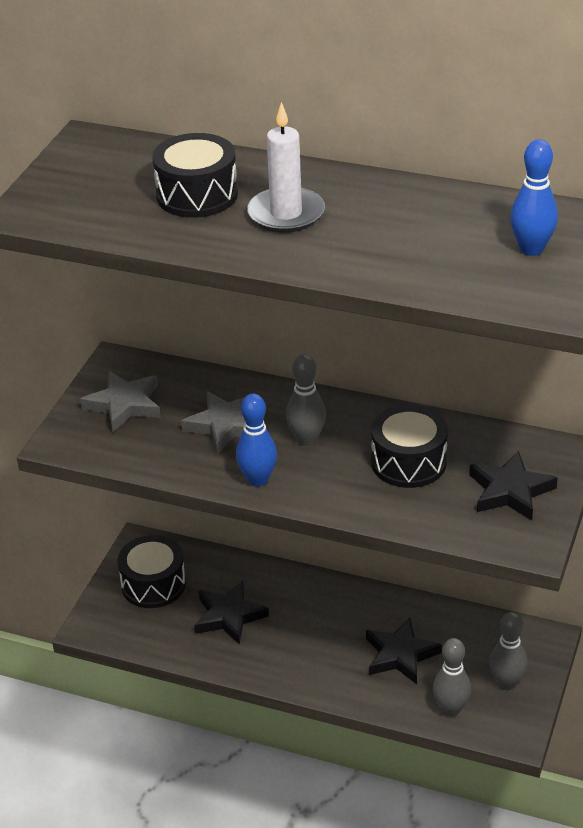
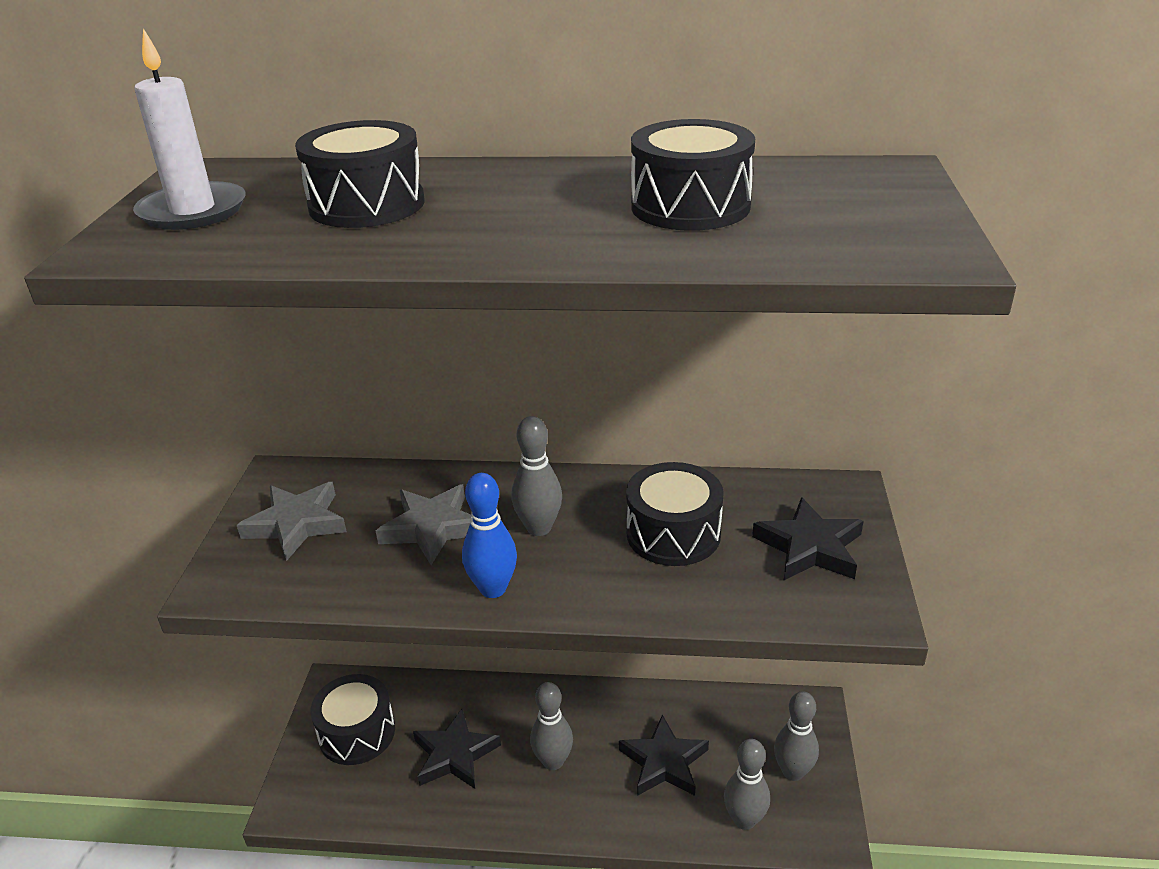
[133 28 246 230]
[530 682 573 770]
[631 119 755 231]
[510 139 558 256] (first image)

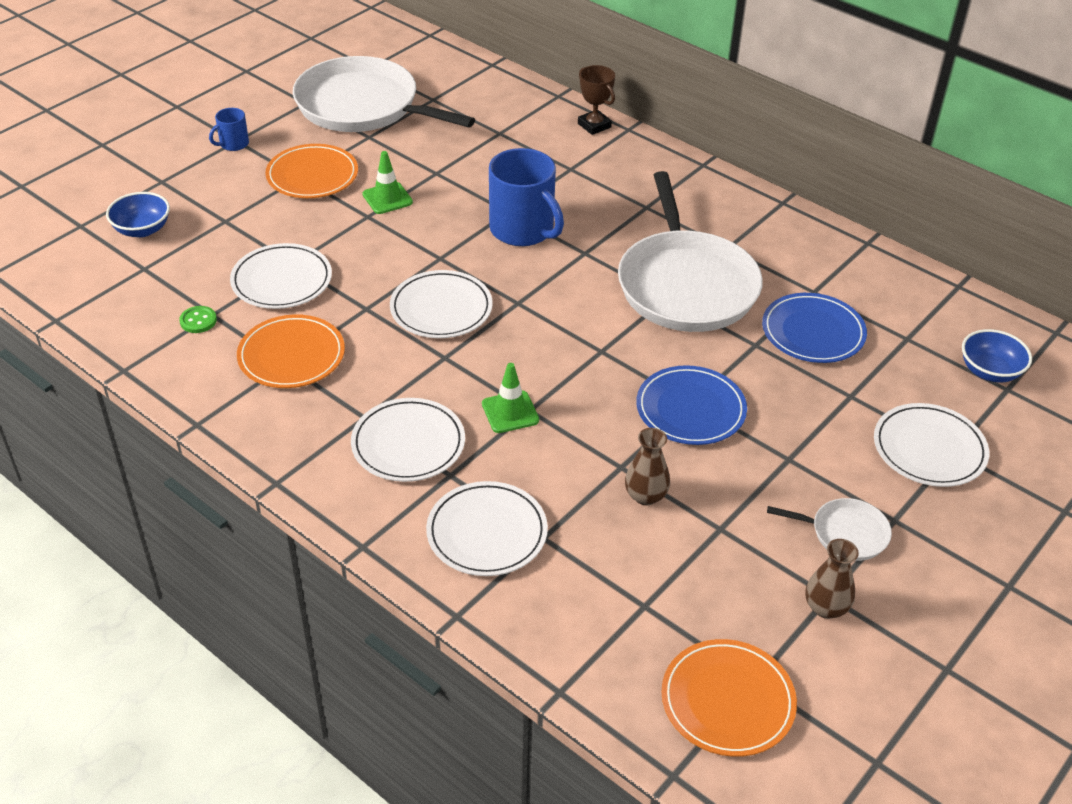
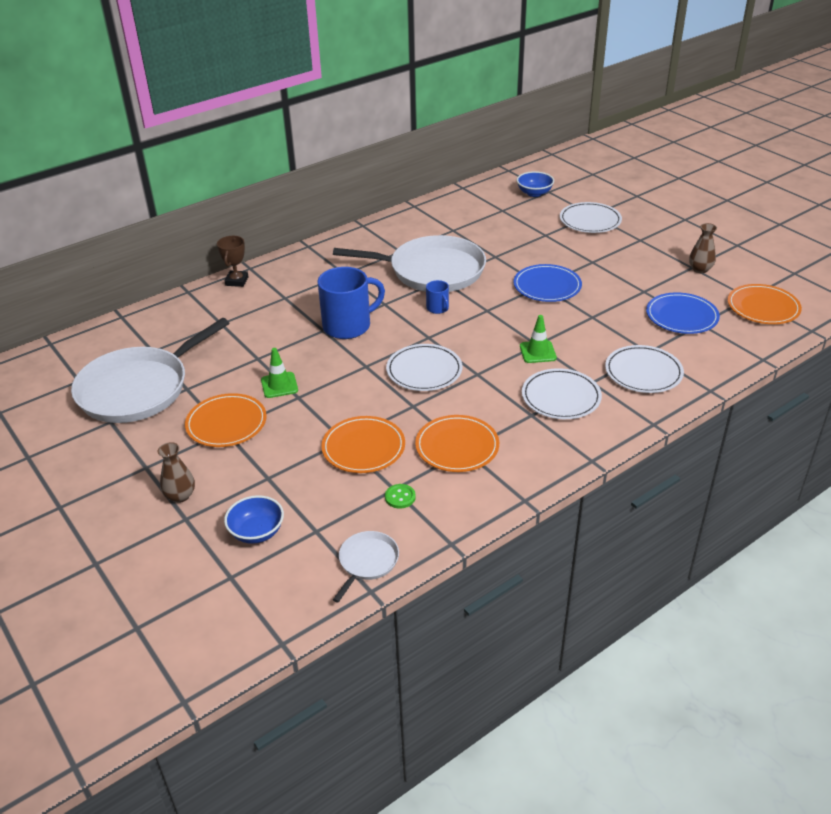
[158 442 195 503]
[217 236 248 287]
[321 416 405 473]
[333 531 399 603]
[426 280 449 314]
[646 292 720 334]

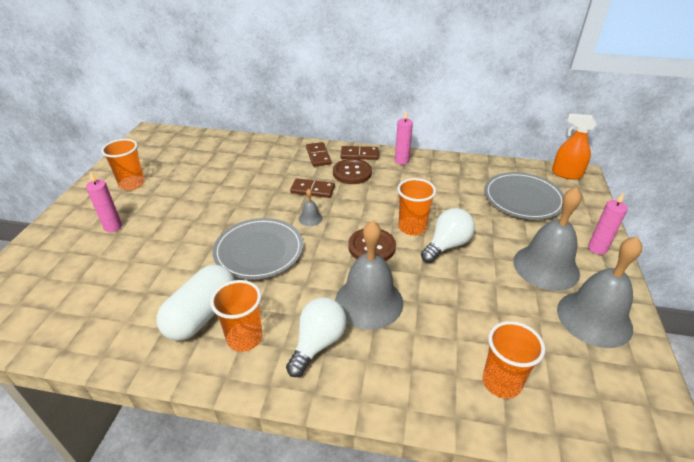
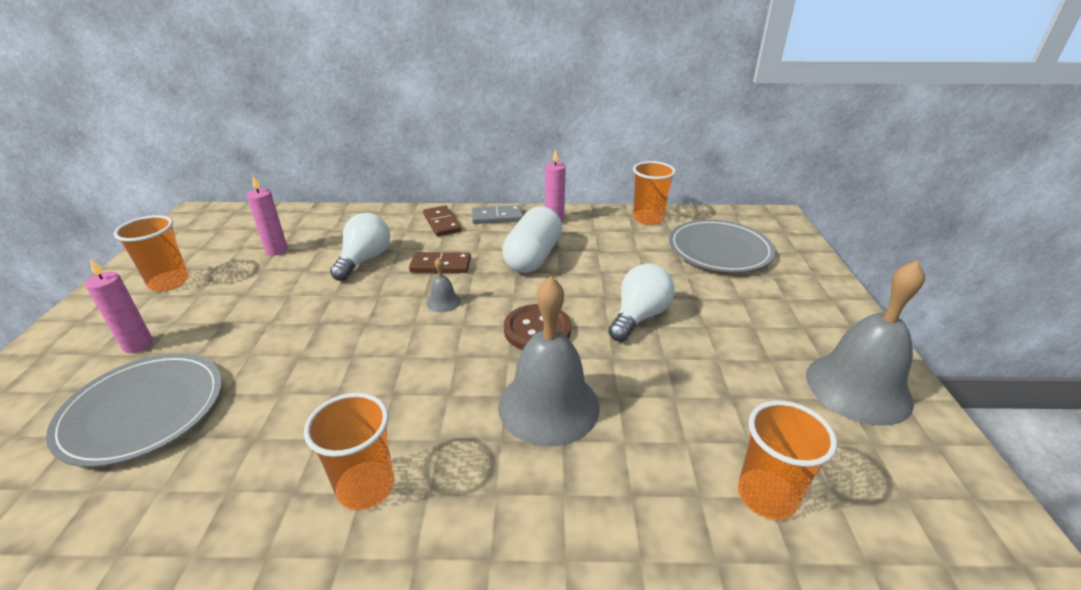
[46 353 222 467]
[247 176 288 256]
[330 213 390 281]
[472 205 523 224]
[502 206 562 273]
[633 161 676 225]
[333 159 372 184] (first image)
[513 187 582 291] (first image)
[552 113 597 180] (first image)

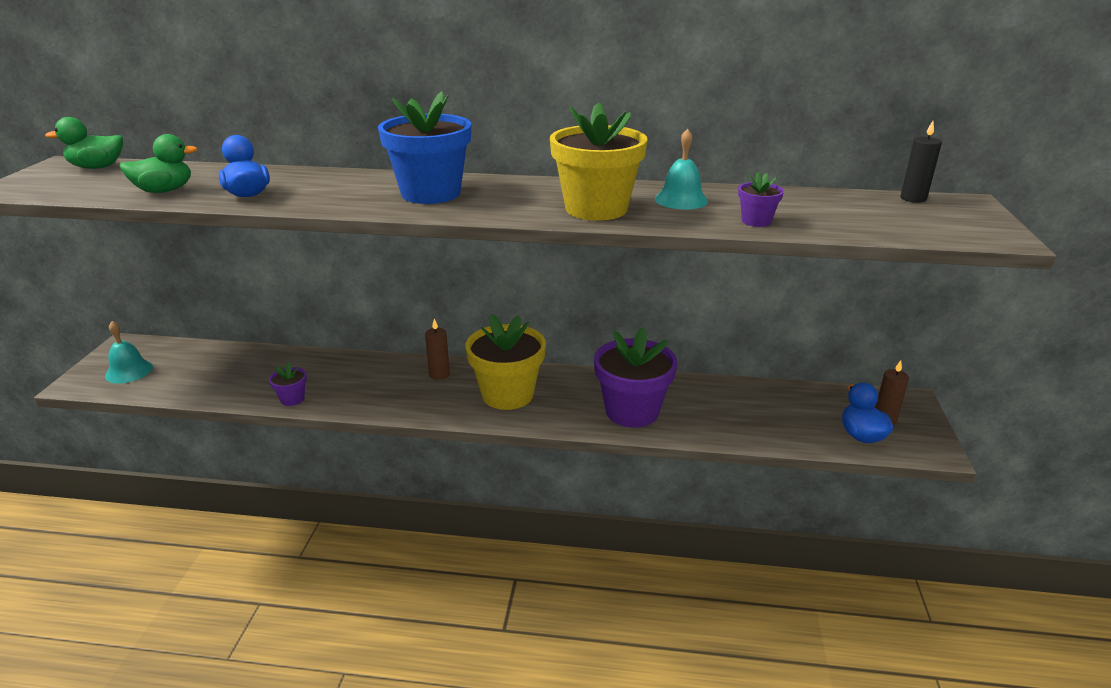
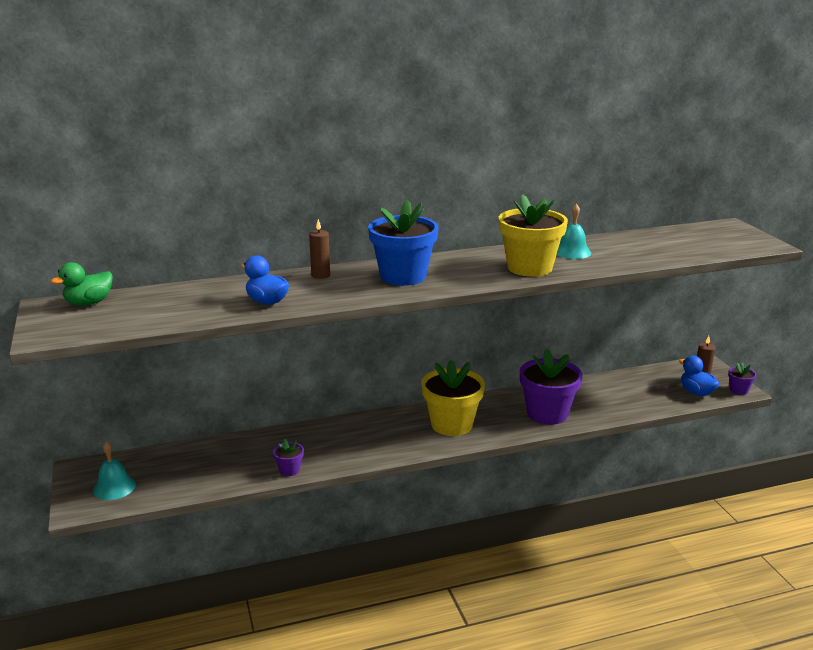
[309 219 330 279]
[728 363 756 395]
[120 134 198 193] (first image)
[900 121 942 203] (first image)

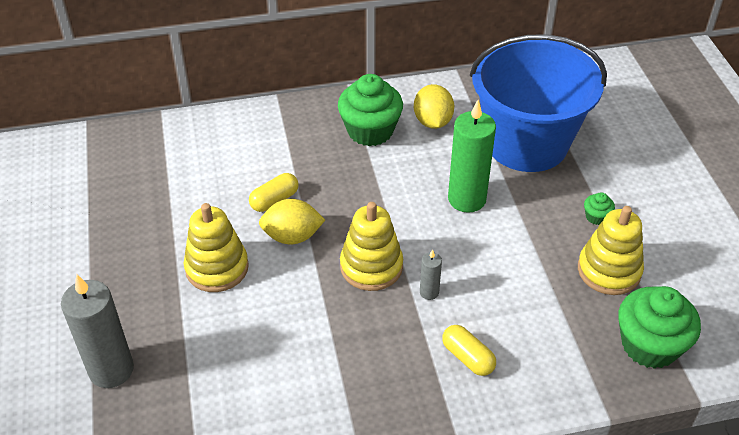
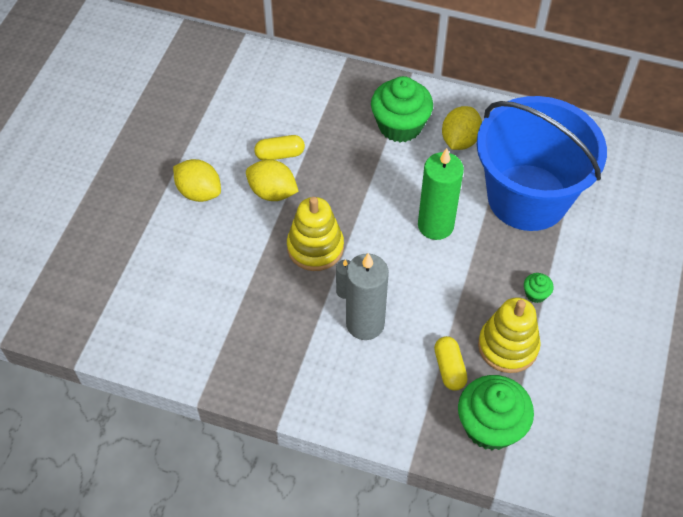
[173 159 221 202]
[346 253 389 340]
[434 336 468 391]

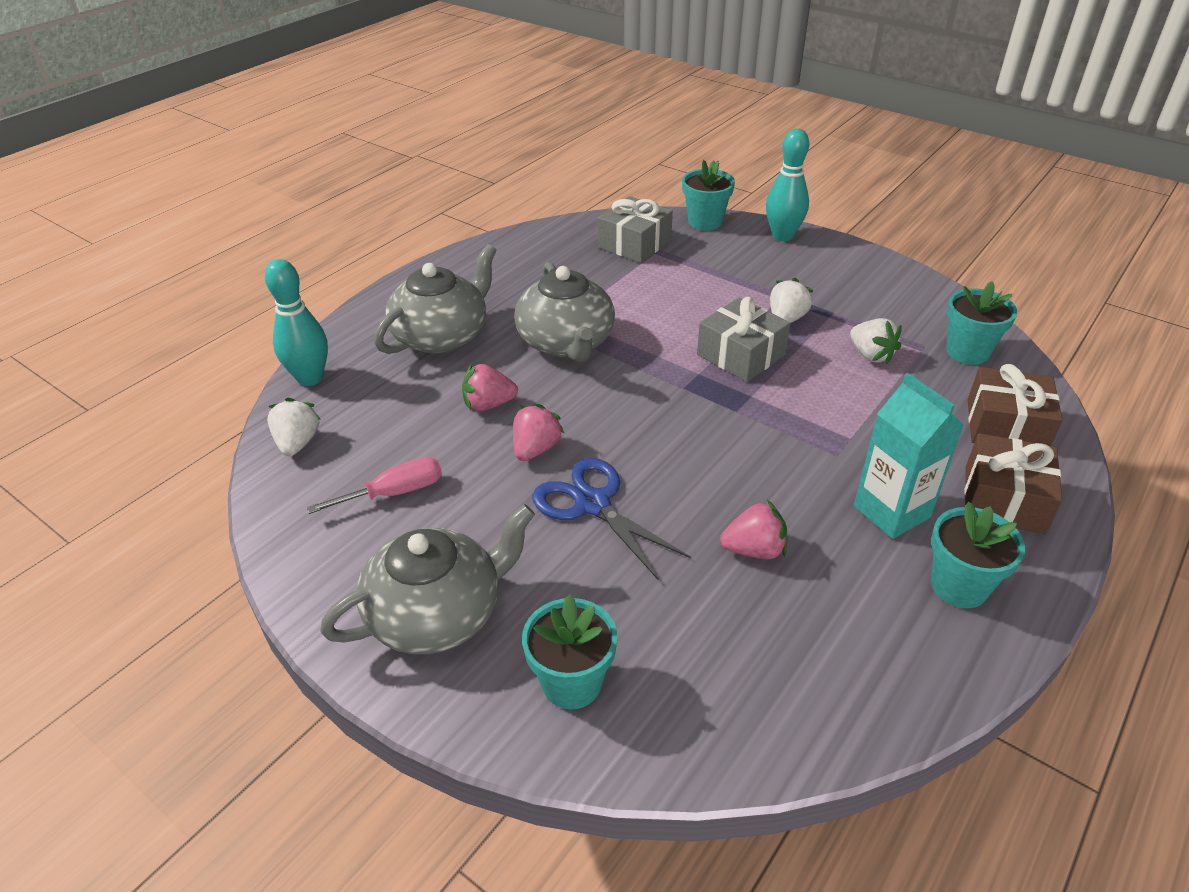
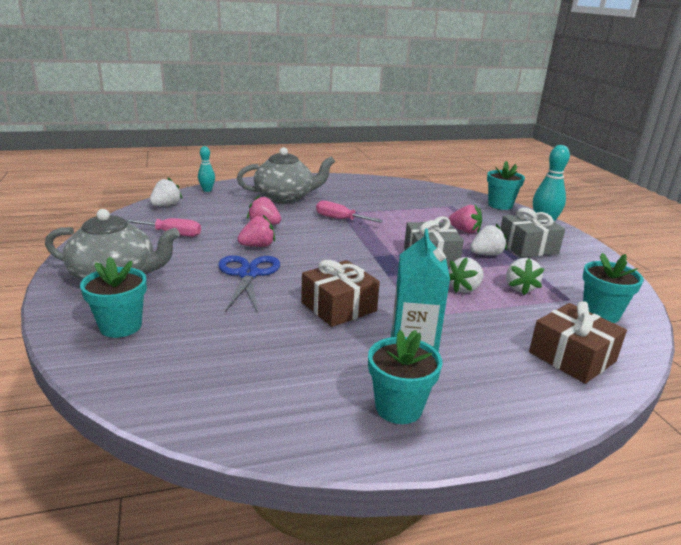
[198 146 215 192]
[301 260 380 327]
[316 201 383 223]
[448 205 482 234]
[449 257 484 293]
[501 208 565 257]

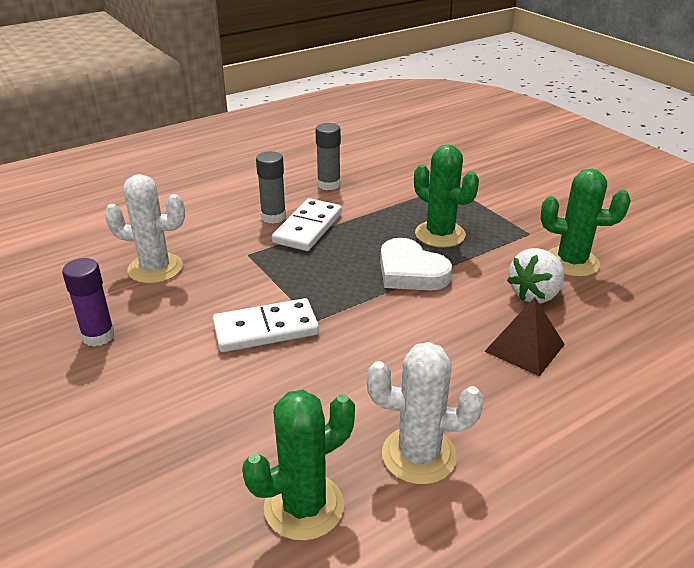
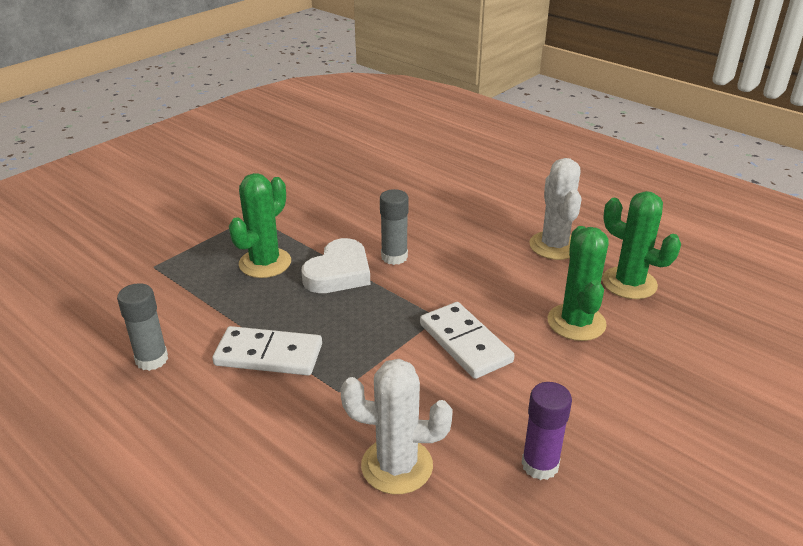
[340 359 453 494]
[380 189 409 265]
[548 226 609 341]
[484 297 565 376] (first image)
[507 248 564 303] (first image)

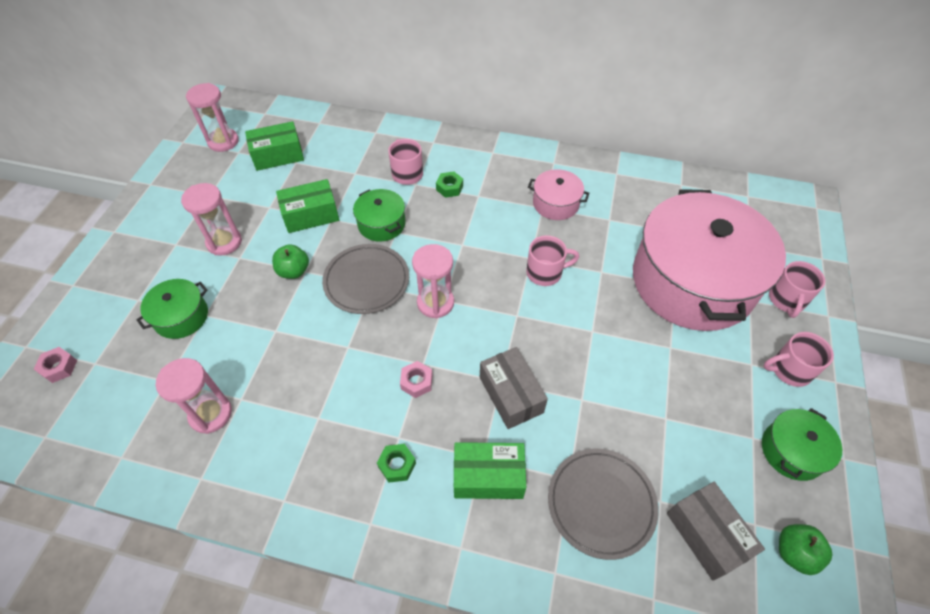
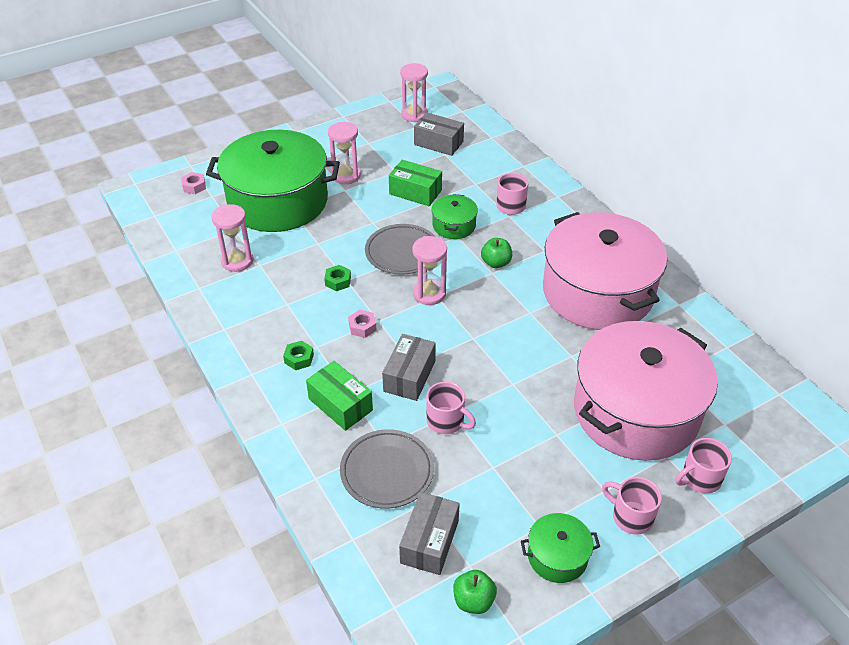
[206 130 340 232]
[324 265 351 291]
[414 112 464 156]
[426 381 476 434]
[481 238 512 268]
[543 212 667 330]

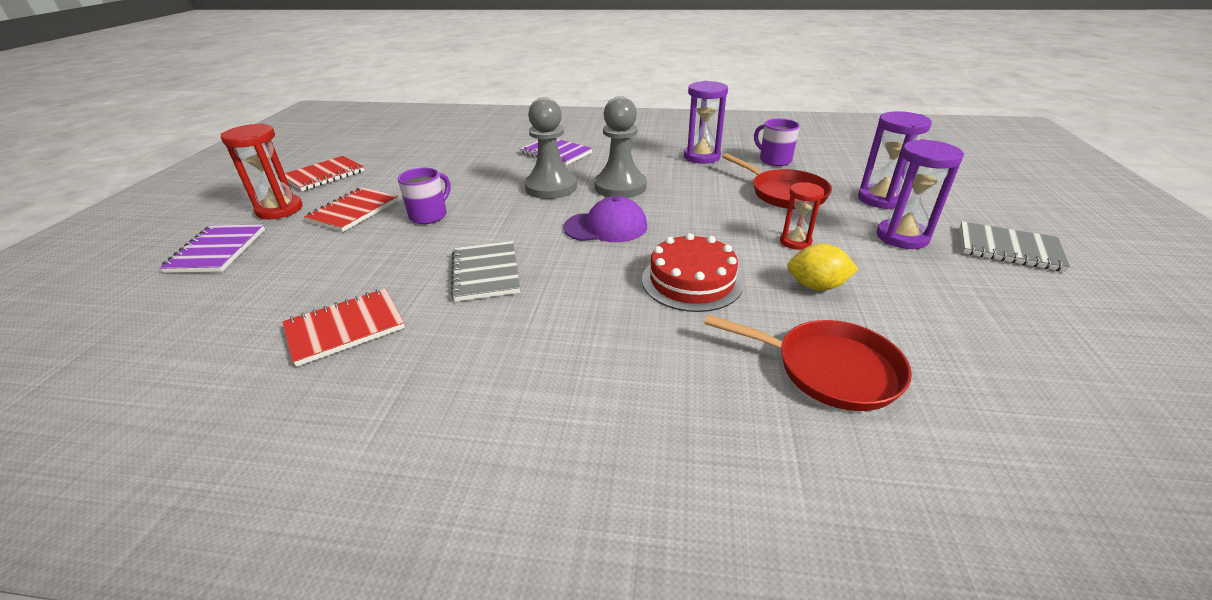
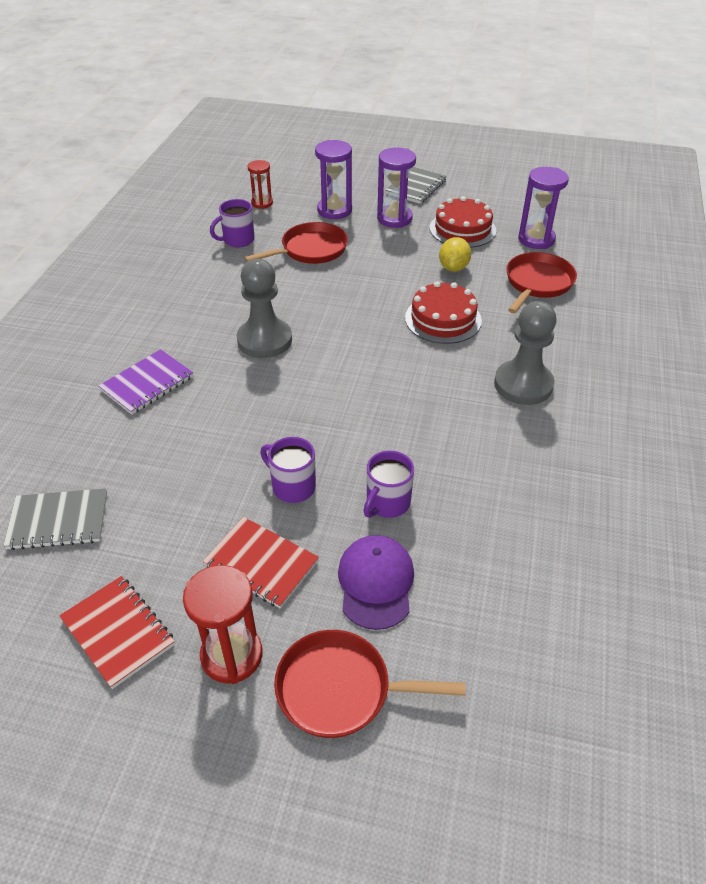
[3 488 107 550]
[247 160 273 209]
[274 630 466 738]
[338 535 414 630]
[364 450 414 518]
[430 196 496 248]
[494 301 557 405]
[518 167 569 249]
[283 288 405 367] (first image)

